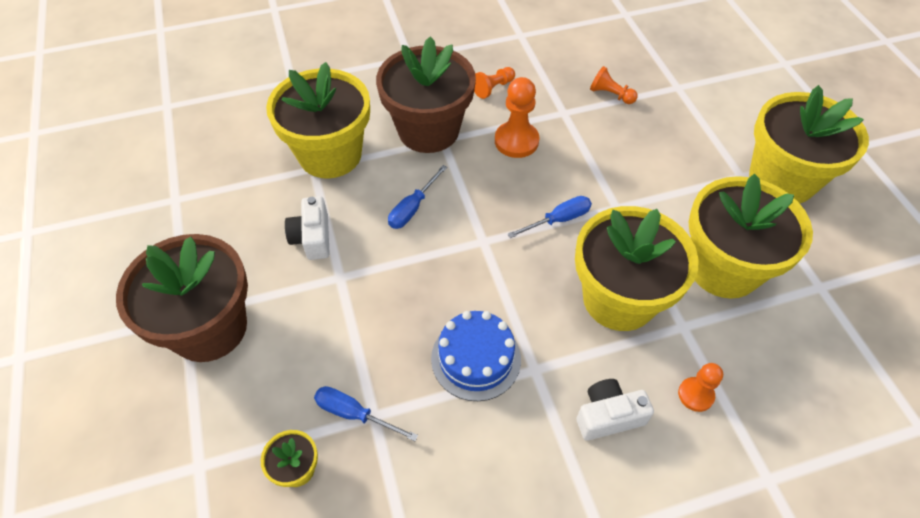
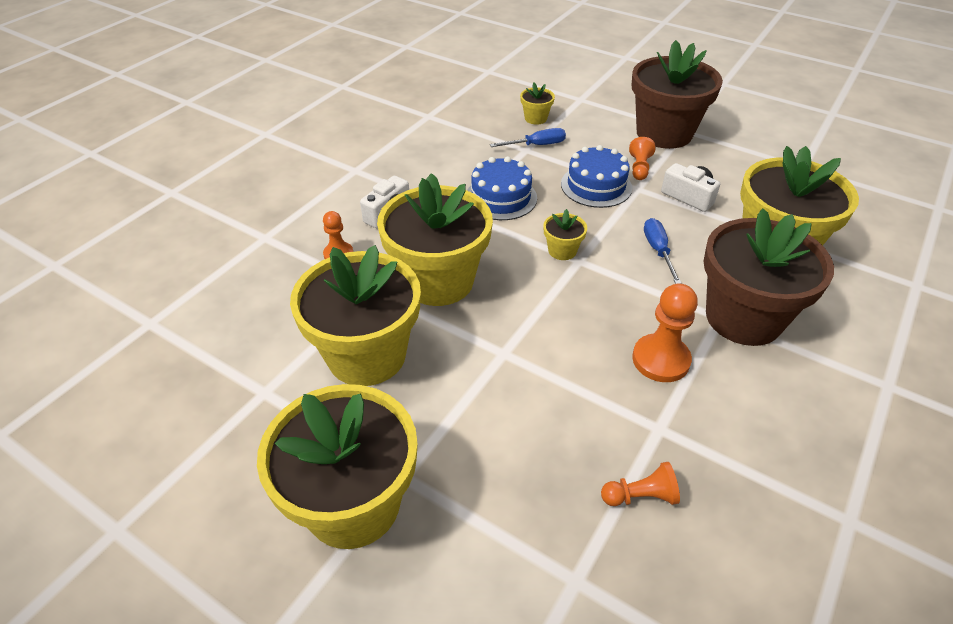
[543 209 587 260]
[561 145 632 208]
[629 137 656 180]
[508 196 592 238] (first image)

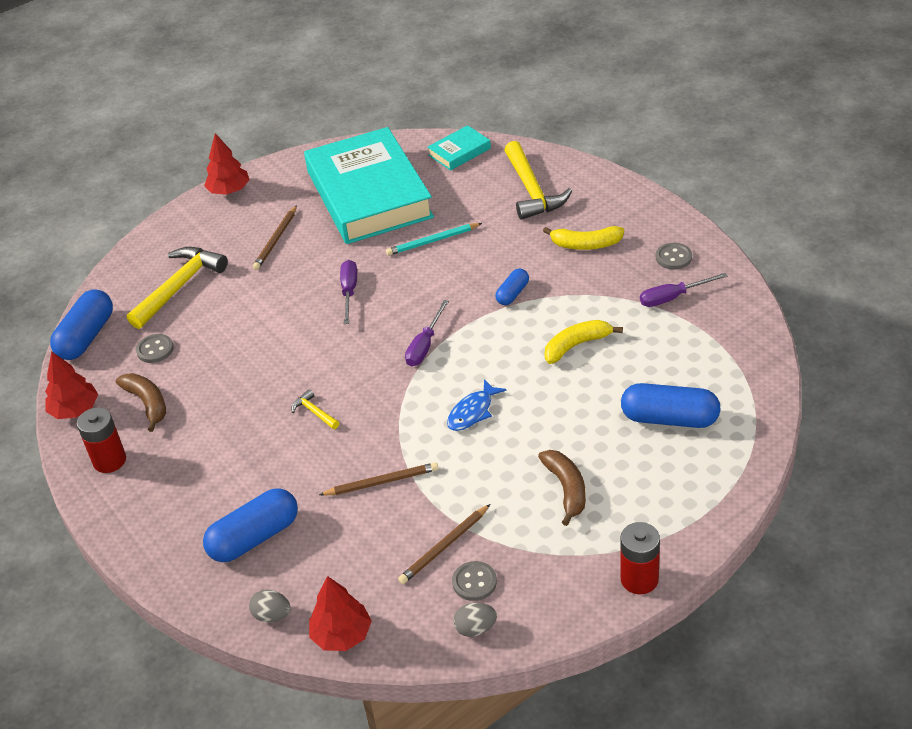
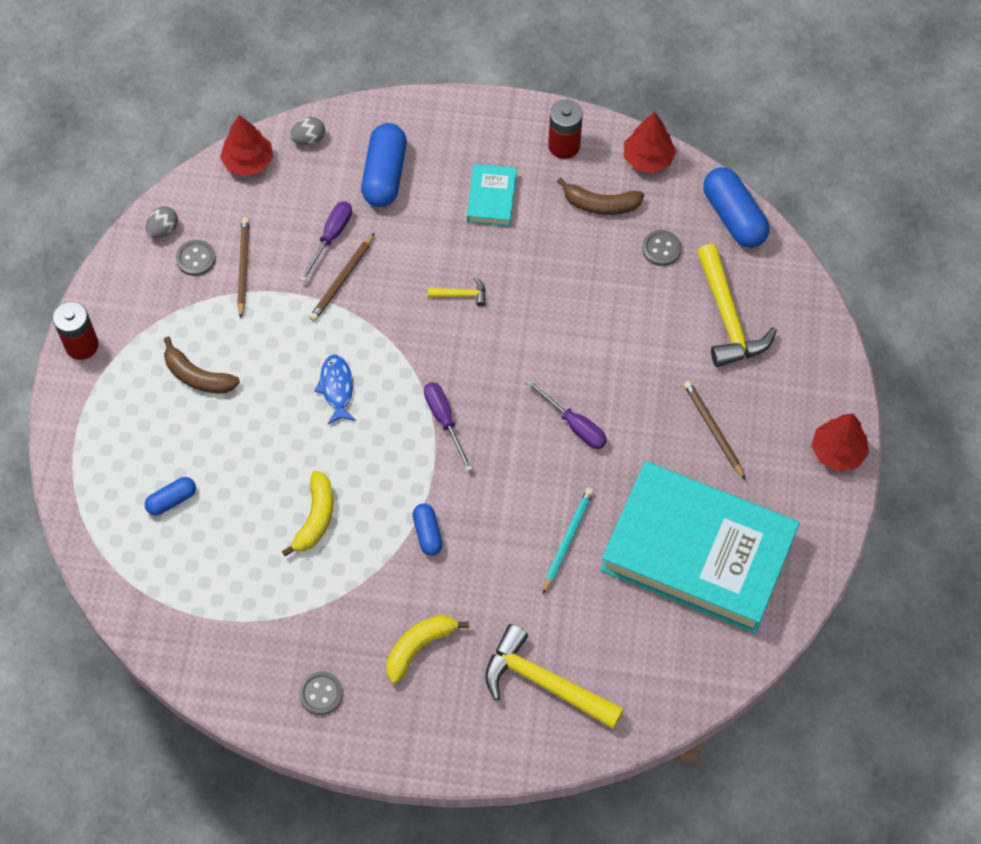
[145 477 196 516]
[299 201 352 282]
[467 164 517 227]

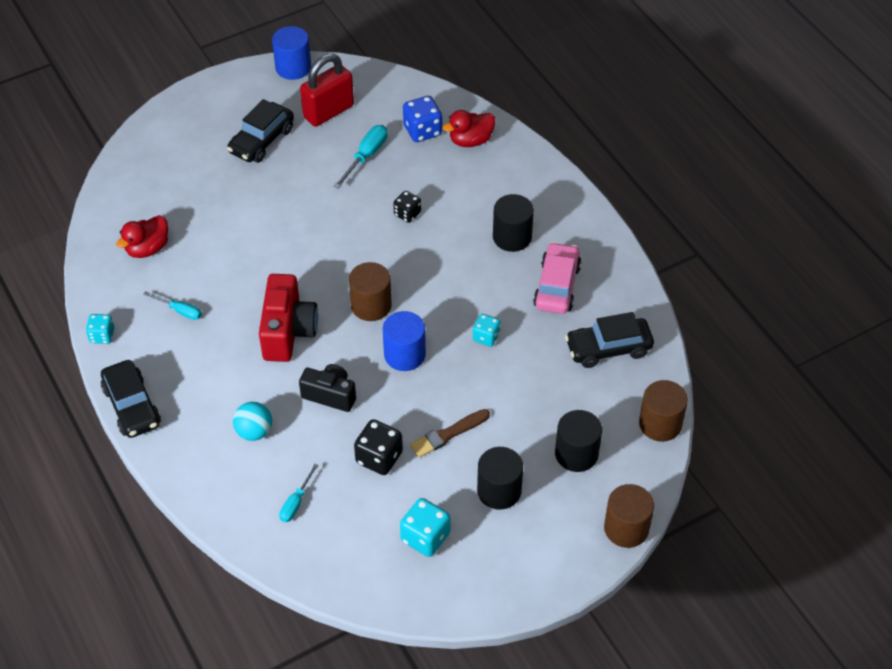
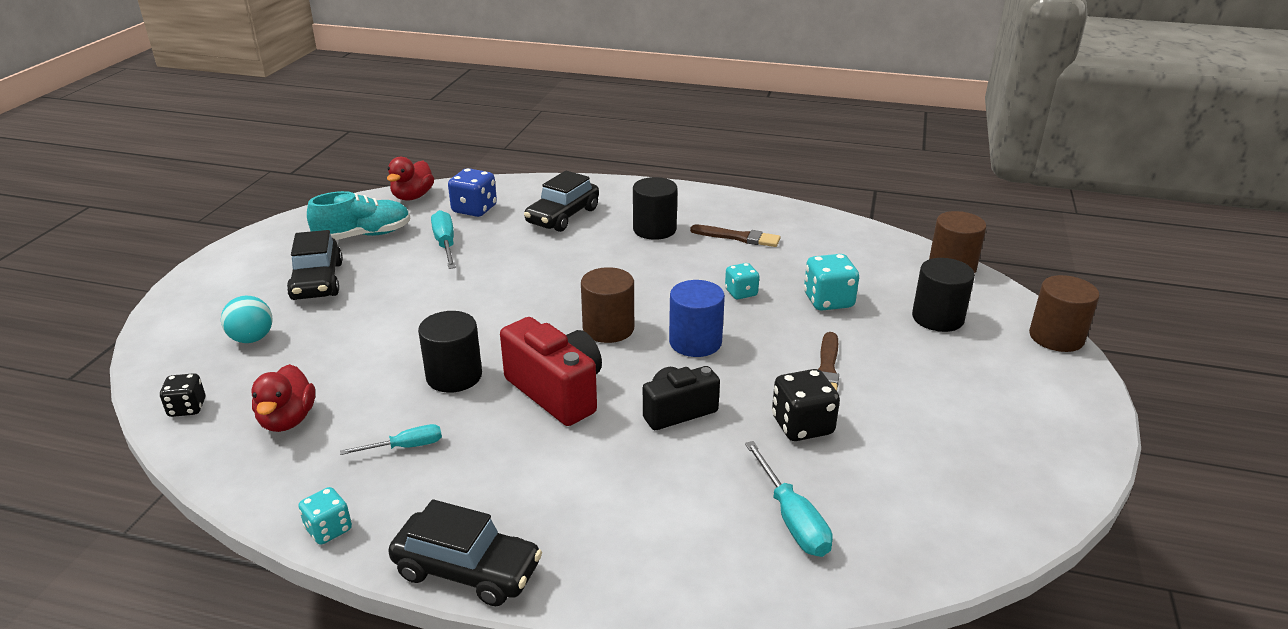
[160 373 205 417]
[221 296 272 343]
[307 191 410 240]
[387 157 434 201]
[418 311 482 393]
[524 170 599 232]
[690 225 781 247]
[745 441 833 557]
[804 254 859 311]
[272 26 311 80] (first image)

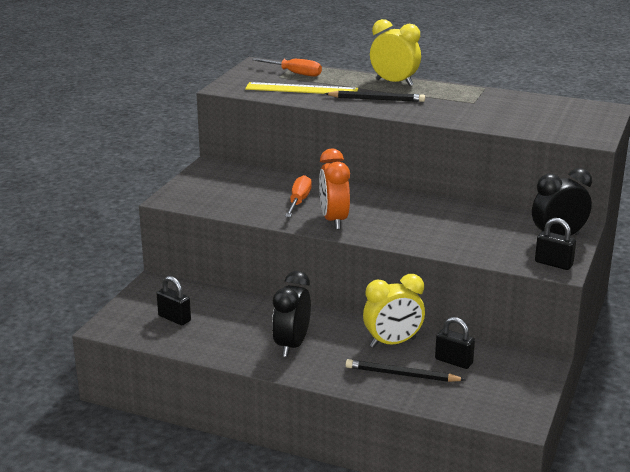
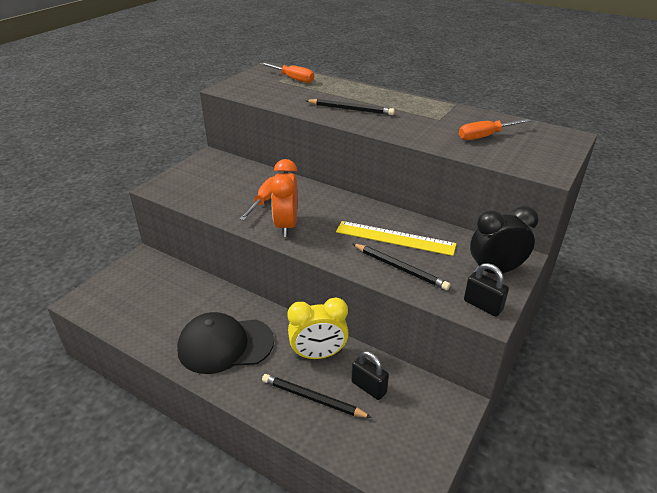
[177 312 274 374]
[336 221 456 256]
[353 244 450 290]
[459 119 531 140]
[157 276 191 325] (first image)
[370 19 421 86] (first image)

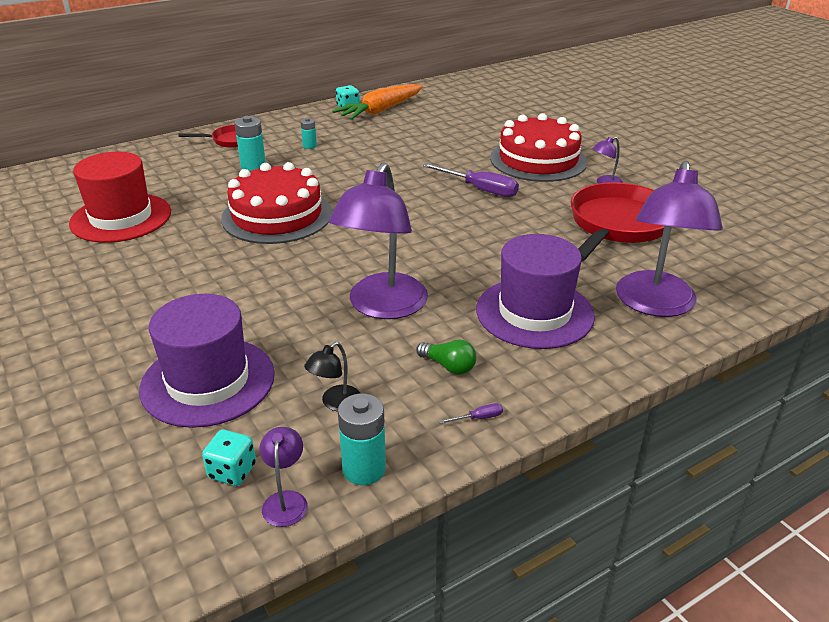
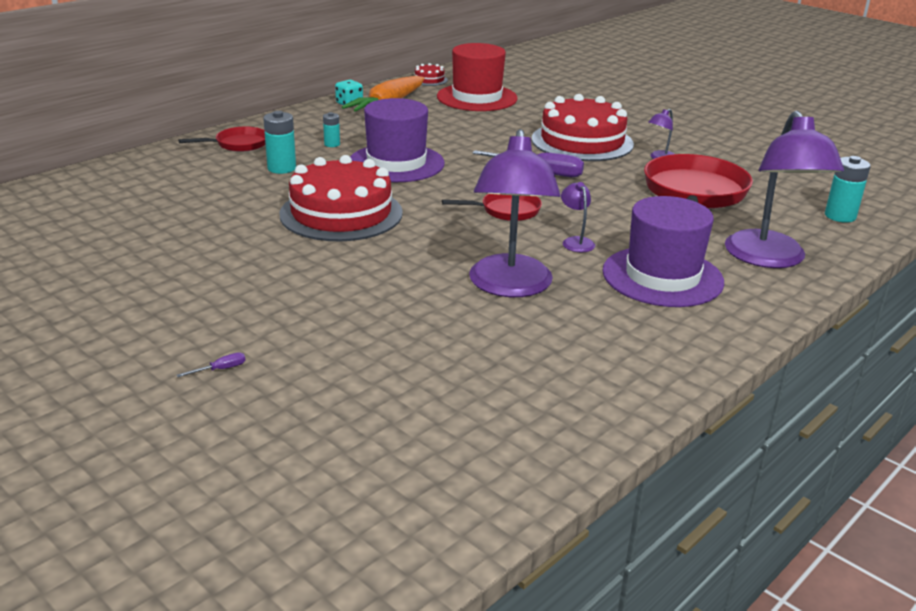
[177 352 245 377]
[350 98 445 182]
[415 63 448 86]
[437 43 518 111]
[442 194 542 221]
[561 182 595 252]
[825 156 871 223]
[202 430 256 486] (first image)
[304 342 361 411] (first image)
[416 339 477 375] (first image)

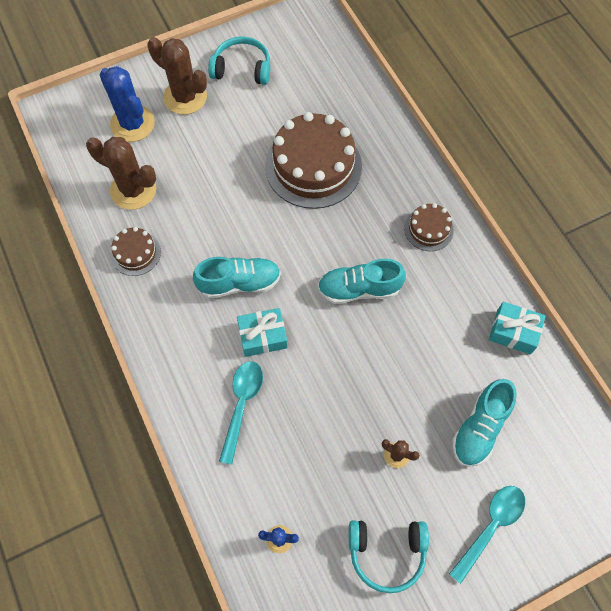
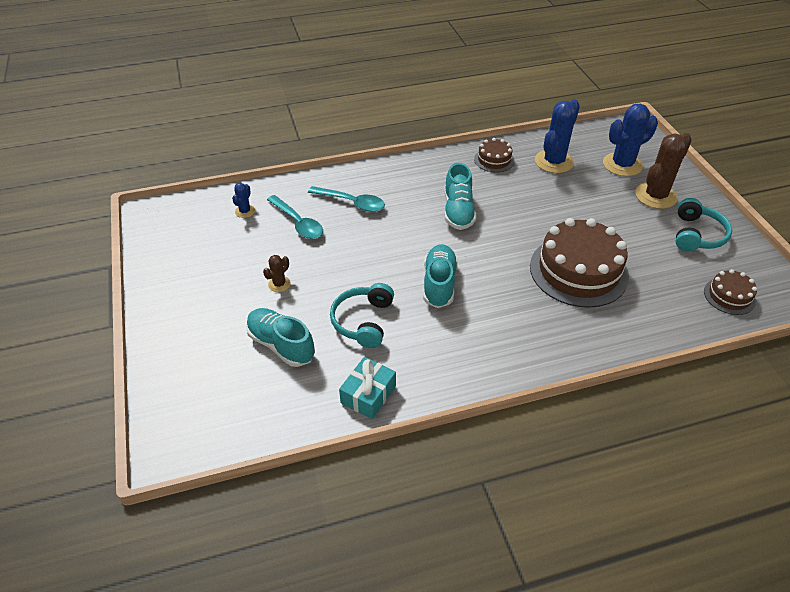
[267 195 323 239]
[330 283 394 348]
[535 99 580 173]
[704 269 757 315]
[237 308 288 357] (first image)

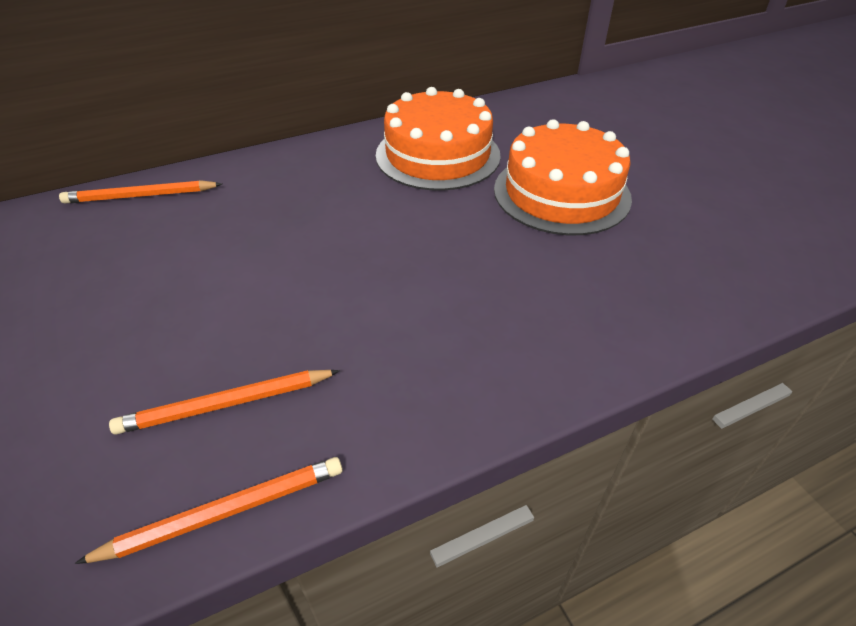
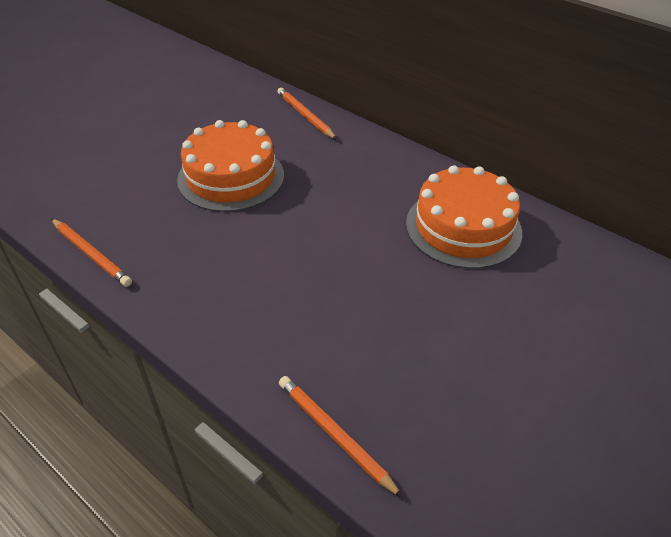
[177 120 284 212]
[279 376 403 498]

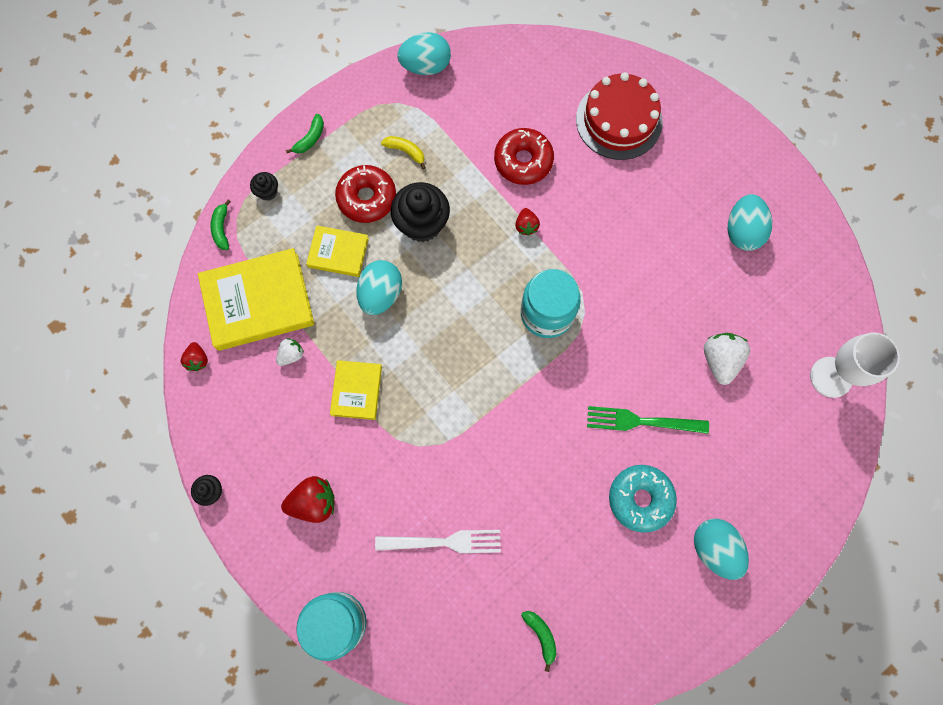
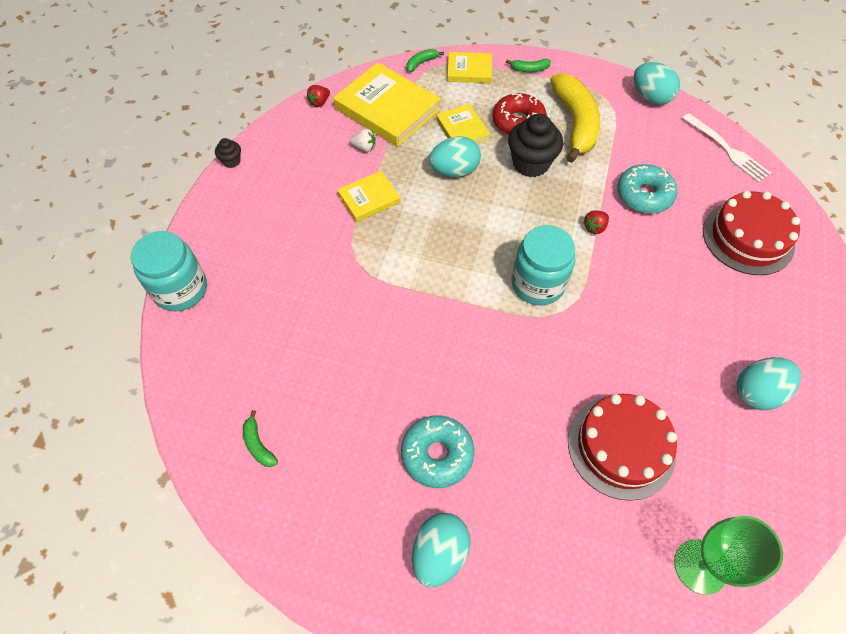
[243 410 278 467]
[447 52 492 83]
[550 73 600 163]
[568 394 677 501]
[617 164 678 214]
[674 516 783 595]
[682 113 771 182]
[281 476 335 523] (first image)
[587 406 709 434] (first image)

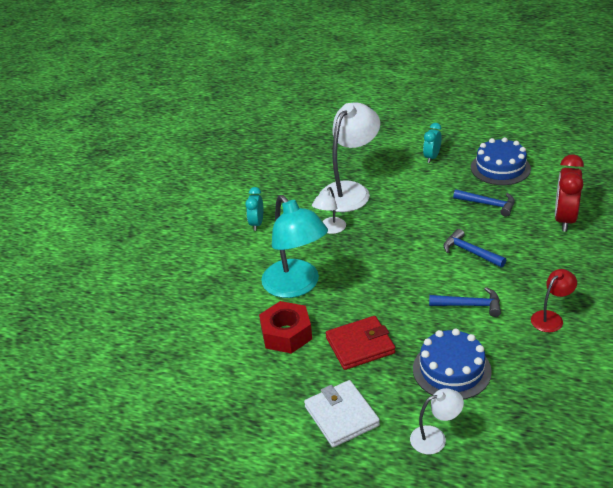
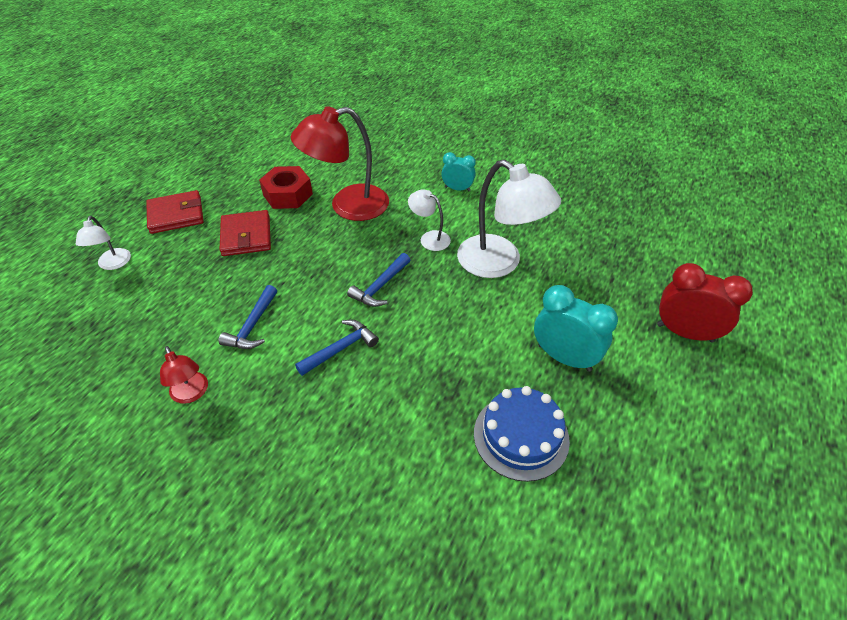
[146 190 204 234]
[291 106 389 221]
[347 253 410 307]
[534 285 618 372]
[657 263 753 343]
[413 329 492 400] (first image)

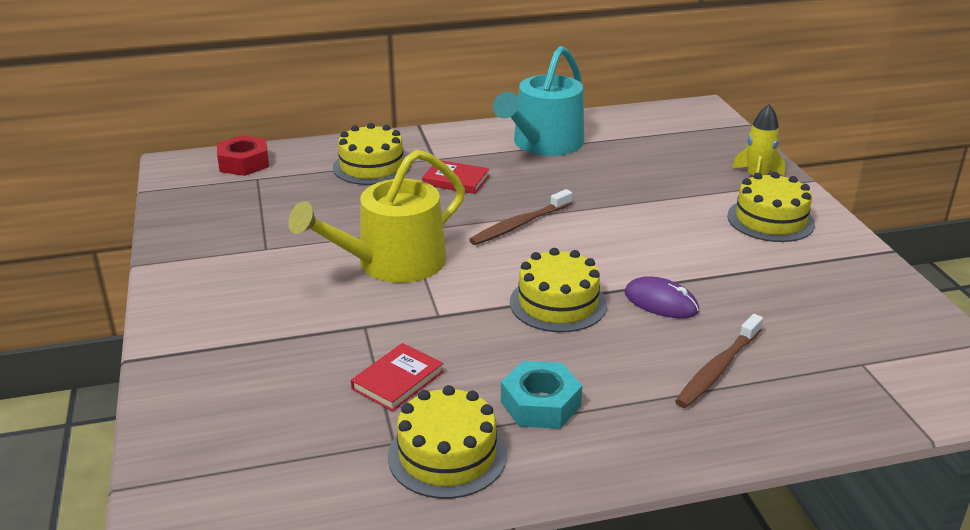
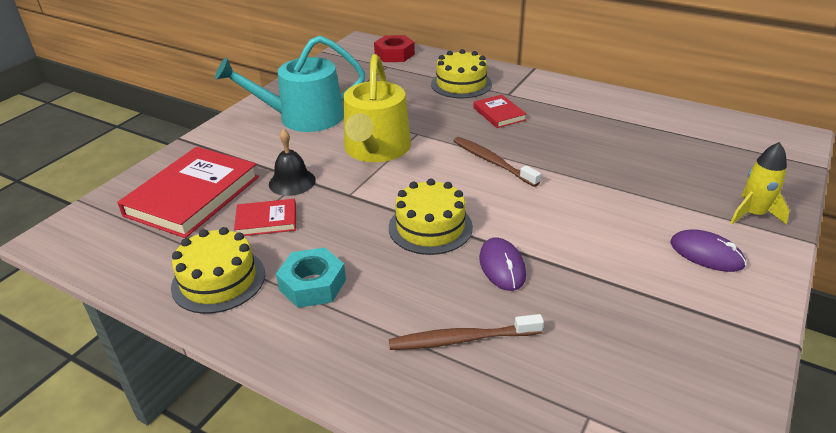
[117 147 259 238]
[215 36 365 132]
[269 129 316 196]
[343 54 411 162]
[454 137 541 187]
[670 229 746 272]

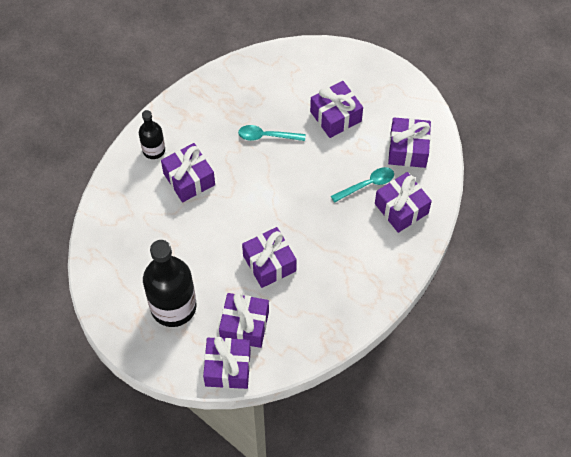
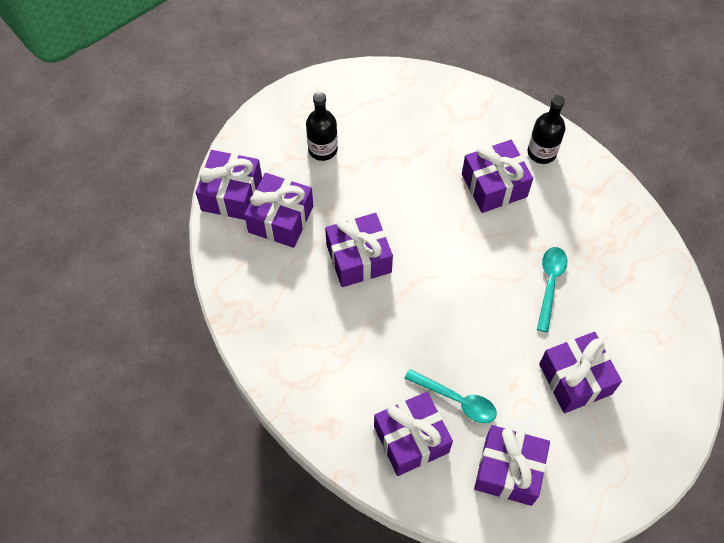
[306 92 338 161]
[404 369 497 423]

